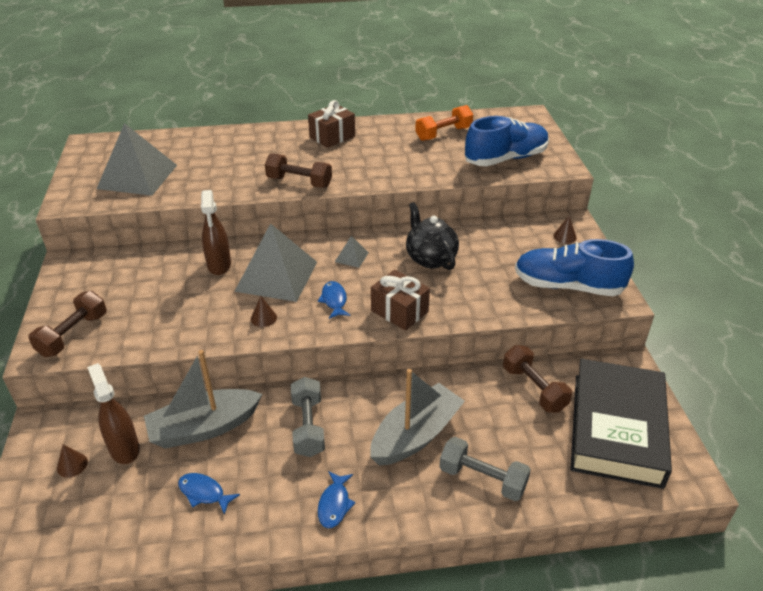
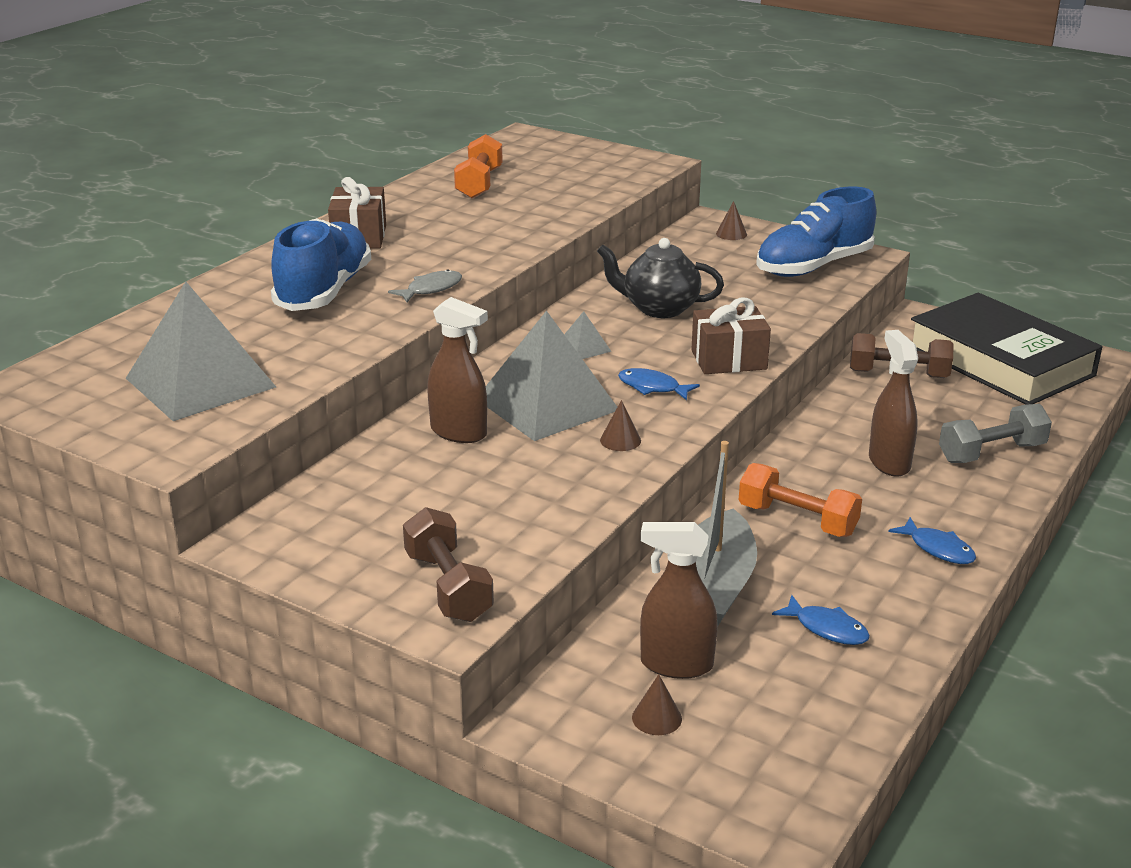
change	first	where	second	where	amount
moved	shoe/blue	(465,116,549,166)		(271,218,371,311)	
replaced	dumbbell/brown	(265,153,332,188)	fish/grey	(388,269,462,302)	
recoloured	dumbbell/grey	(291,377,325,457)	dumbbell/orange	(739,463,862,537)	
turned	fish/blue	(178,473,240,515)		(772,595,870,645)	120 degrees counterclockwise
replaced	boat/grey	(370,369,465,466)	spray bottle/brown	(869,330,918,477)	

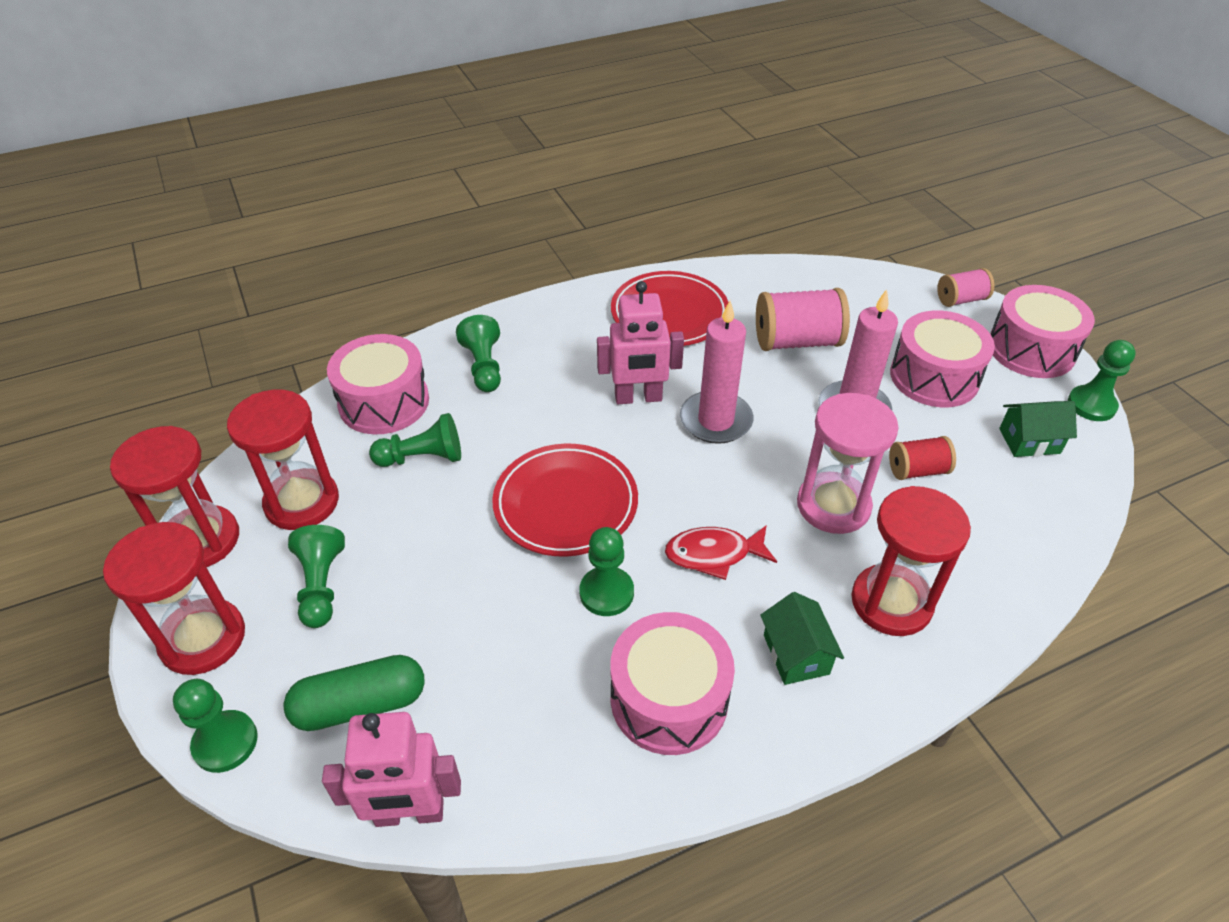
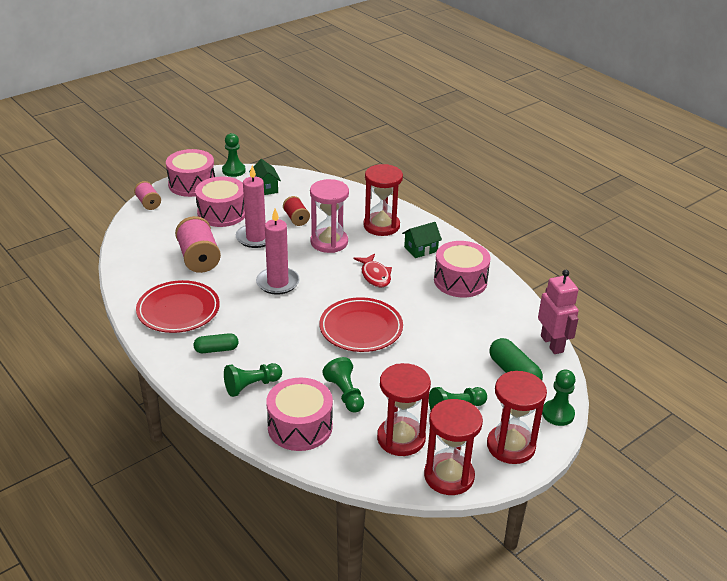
change	first	where	second	where	amount
added			capsule/green	(193,333,239,353)	
removed	pawn/green	(579,527,634,616)			
removed	robot/pink	(597,281,684,404)			

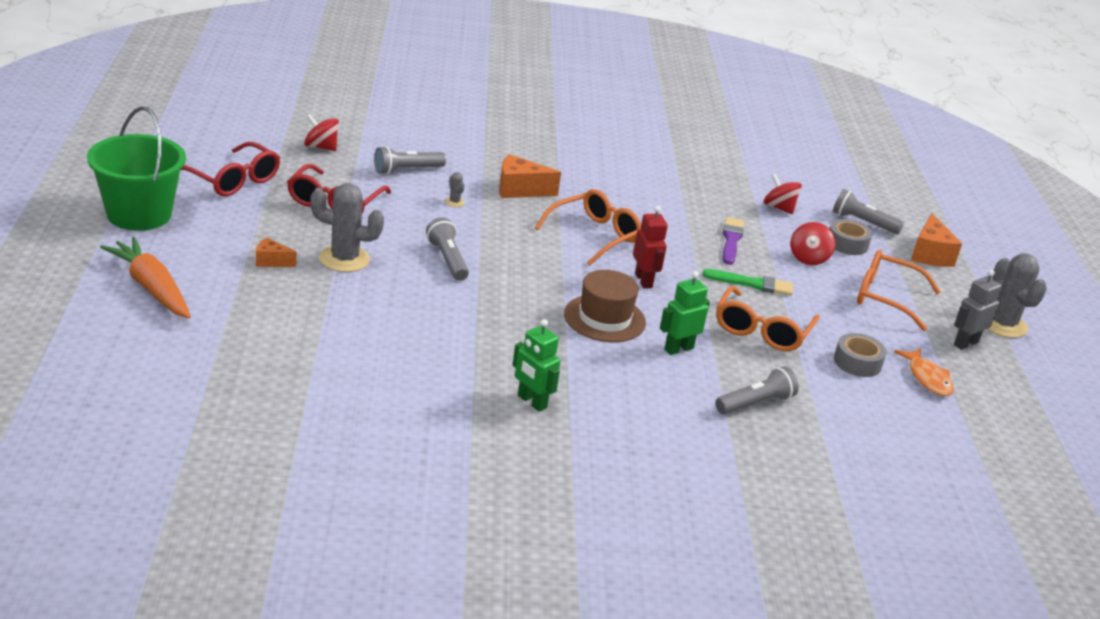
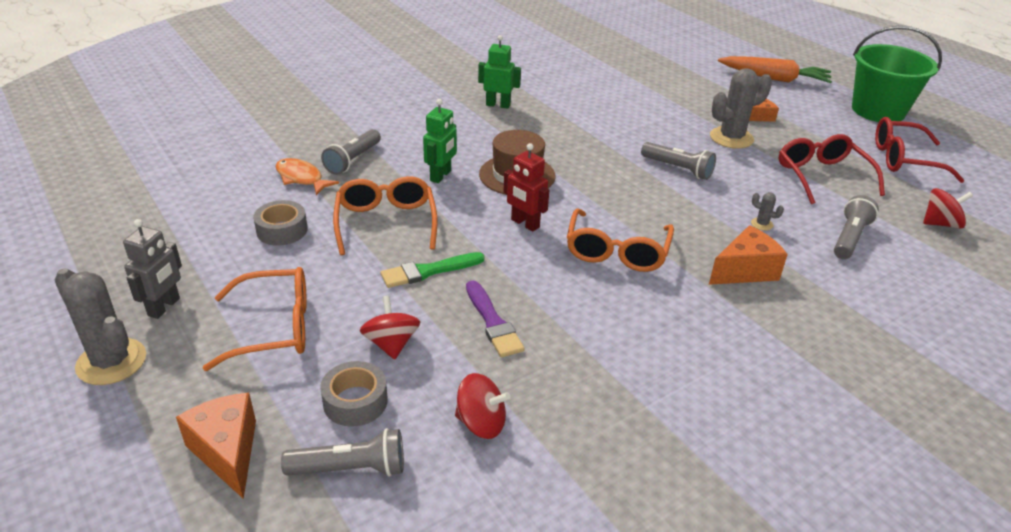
change	first	where	second	where	amount
moved	fish/orange	(894,348,954,396)		(275,158,339,195)	

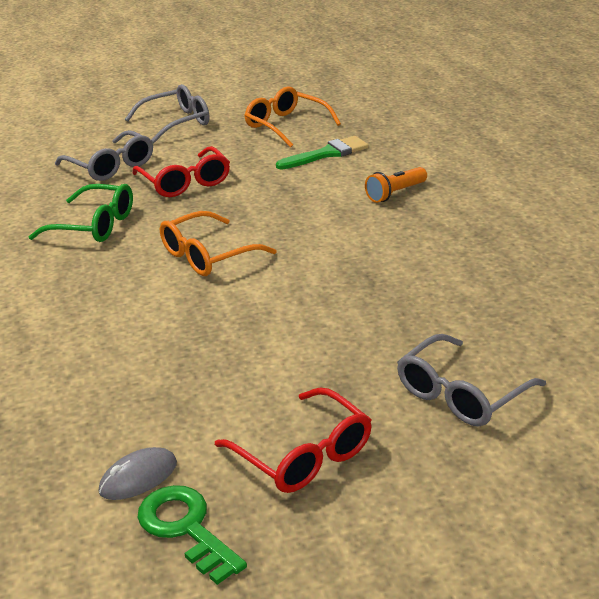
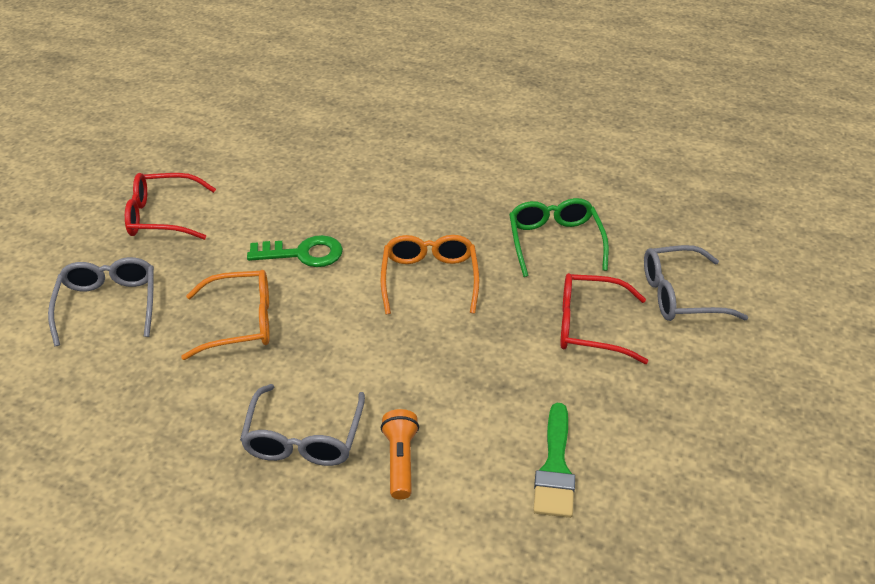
change	first	where	second	where	amount
moved	glasses/orange	(245,86,341,148)		(181,270,270,360)	
moved	glasses/grey	(125,84,210,144)		(240,384,365,466)	
moved	key/green	(138,485,247,585)		(247,235,343,267)	
turned	glasses/green	(28,184,133,242)		(509,198,609,277)	120 degrees clockwise
removed	mouse/grey	(99,447,177,500)			

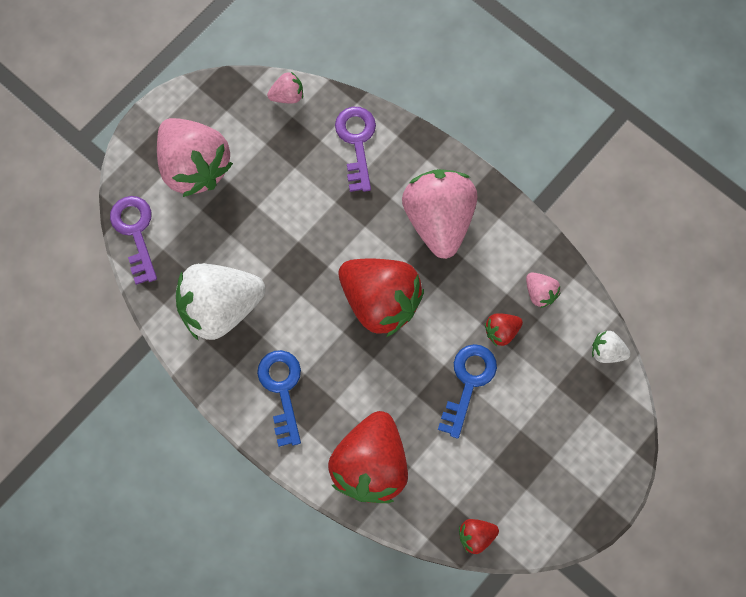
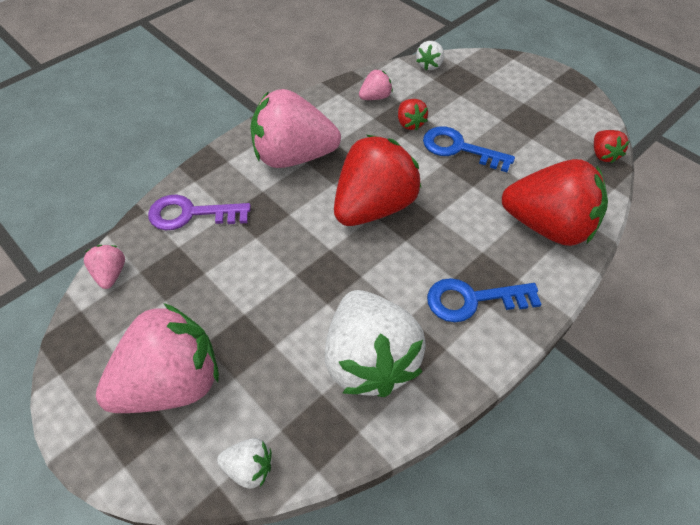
change	first	where	second	where	amount
replaced	key/purple	(110,196,157,285)	strawberry/white	(217,438,272,489)	

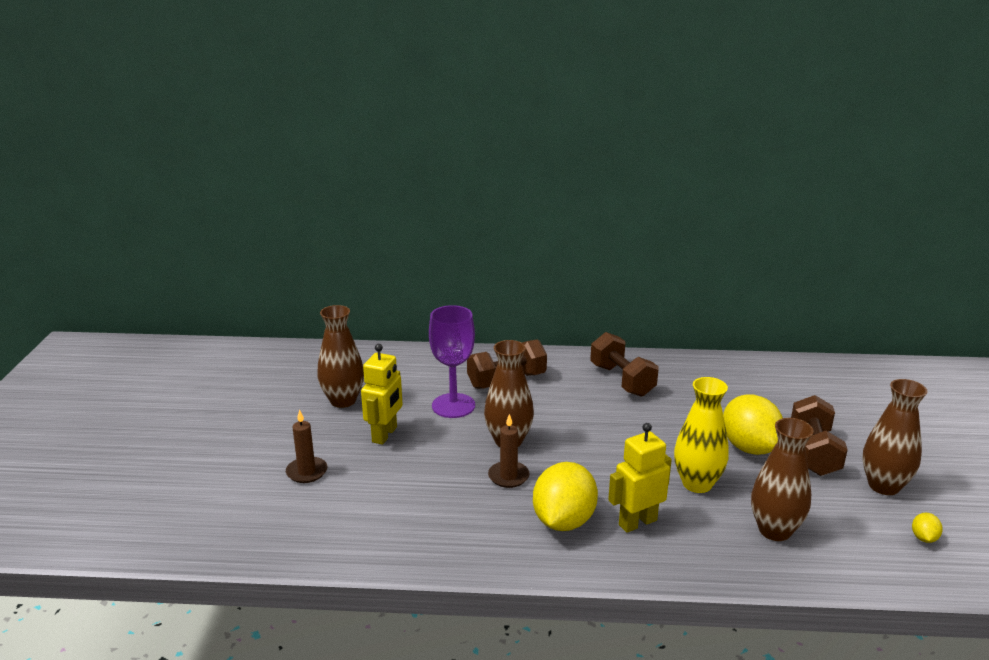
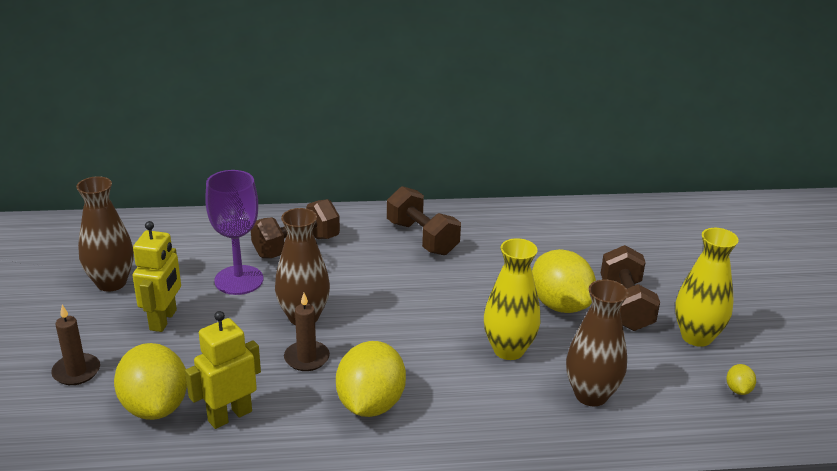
change	first	where	second	where	amount
added			lemon/yellow	(114,343,187,420)	
moved	robot/yellow	(608,423,672,533)		(185,311,261,429)	
recoloured	vase/brown	(863,379,928,495)	vase/yellow	(675,228,739,347)	

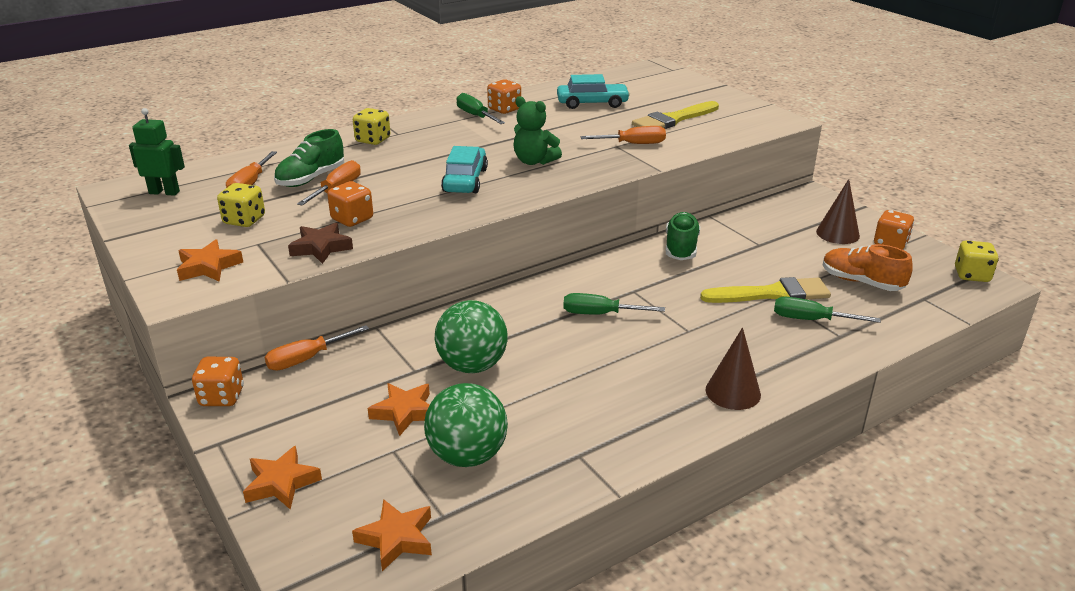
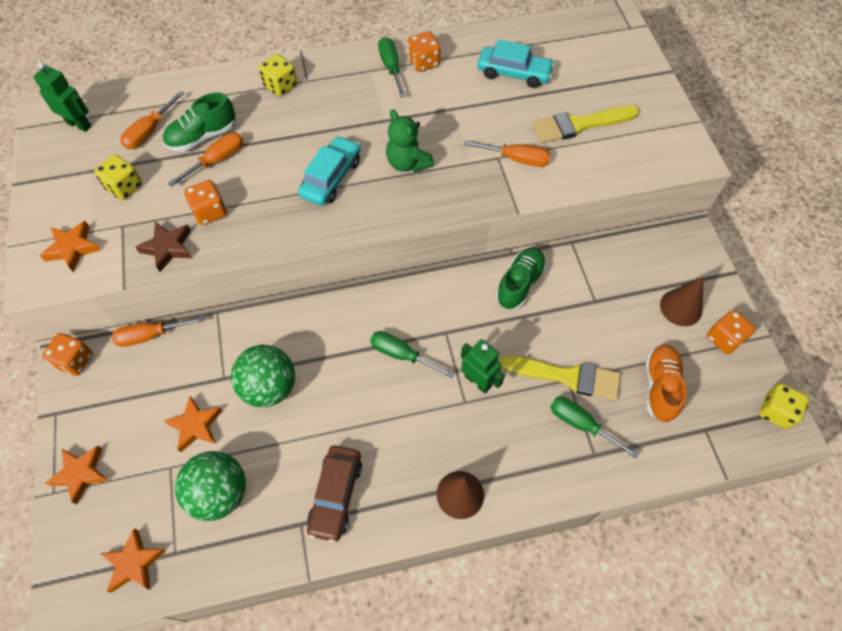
change	first	where	second	where	amount
added			car/brown	(307,446,362,543)	
added			robot/green	(461,339,505,393)	
turned	shoe/orange	(823,244,913,291)		(646,345,687,422)	45 degrees clockwise

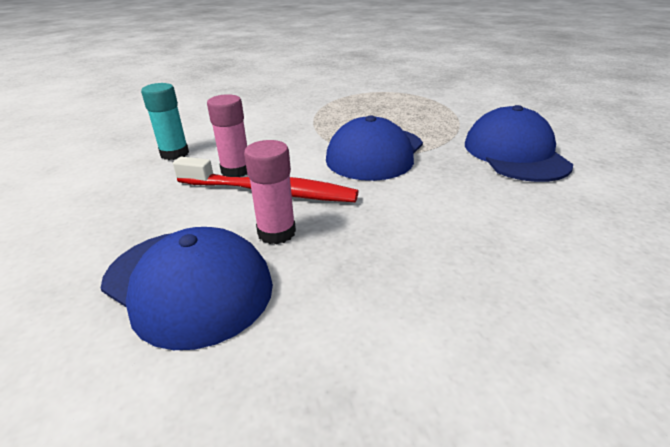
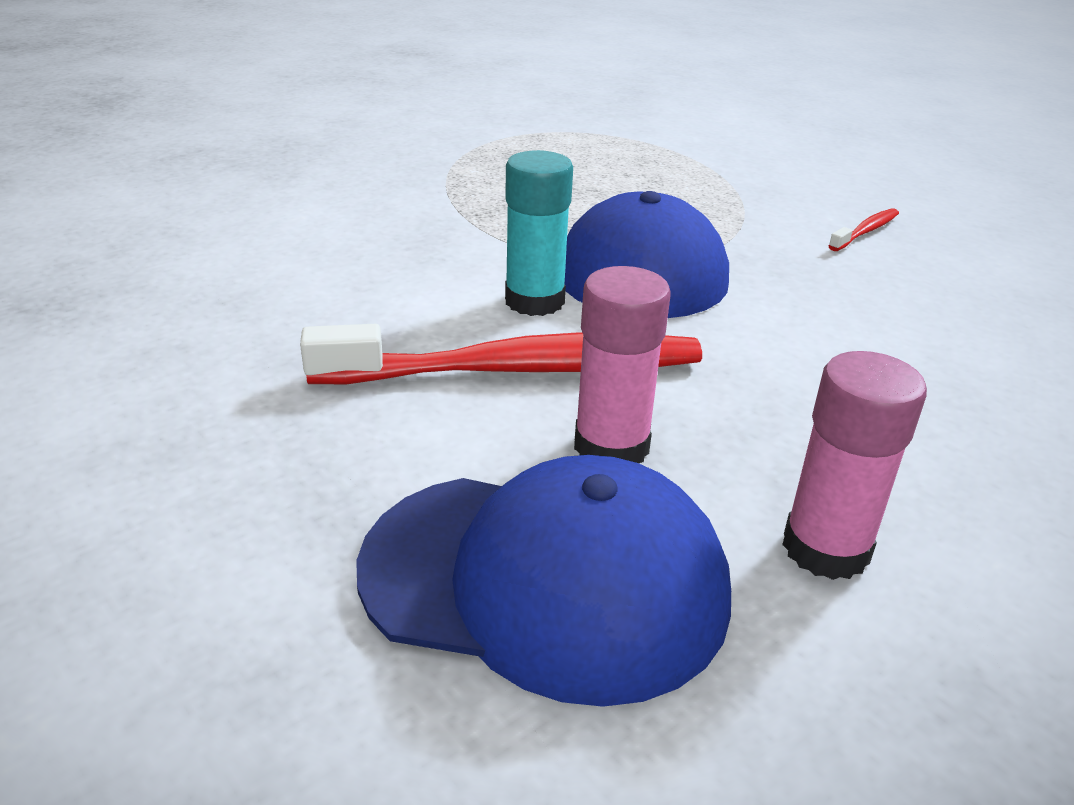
change	first	where	second	where	amount
moved	glue stick/turquoise	(141,83,189,160)		(505,150,573,316)	
moved	glue stick/pink	(207,94,247,177)		(782,351,927,580)	
replaced	cap/blue	(465,105,573,182)	toothbrush/red	(829,208,899,251)	

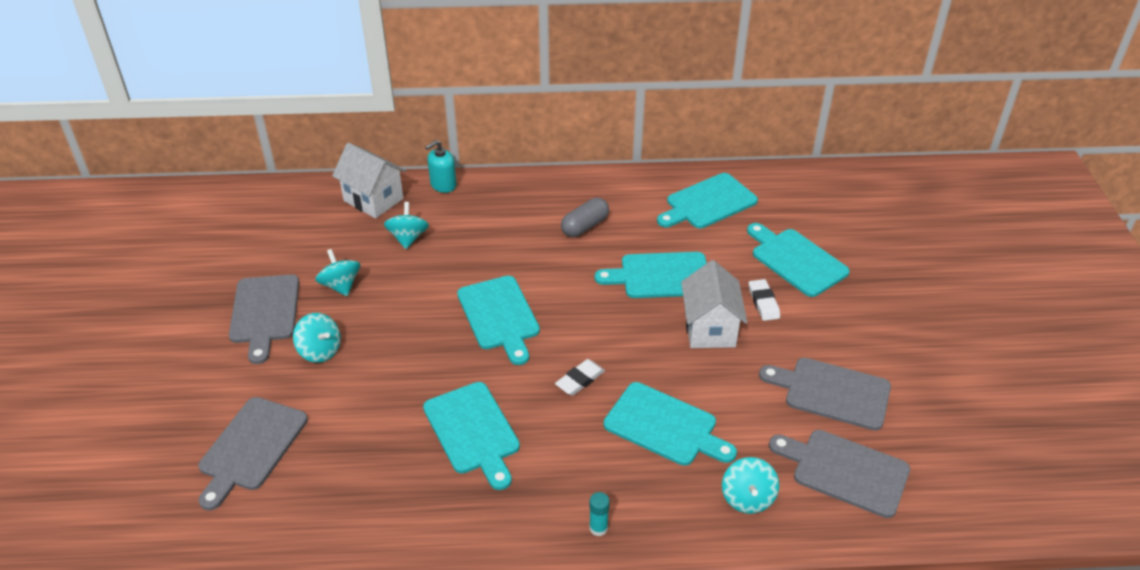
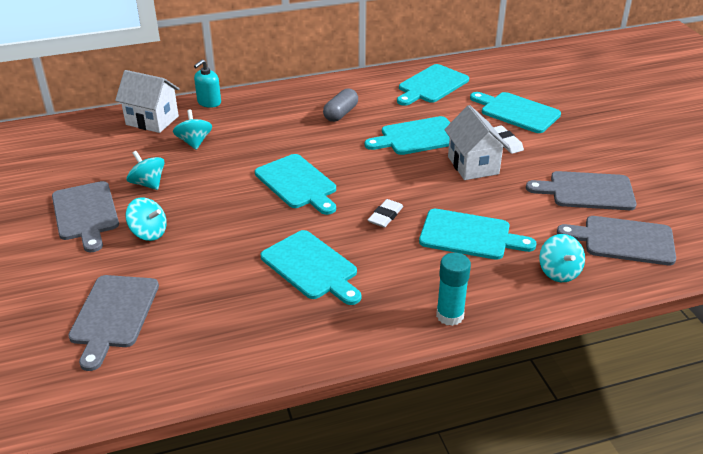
change	first	where	second	where	amount
resized	glue stick/turquoise	(589,492,610,536)		(436,253,471,326)	x1.67

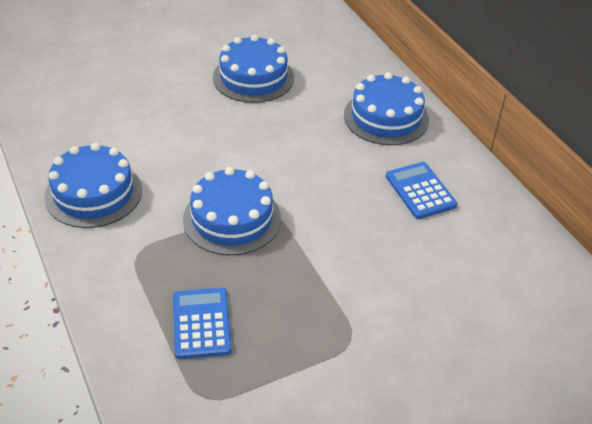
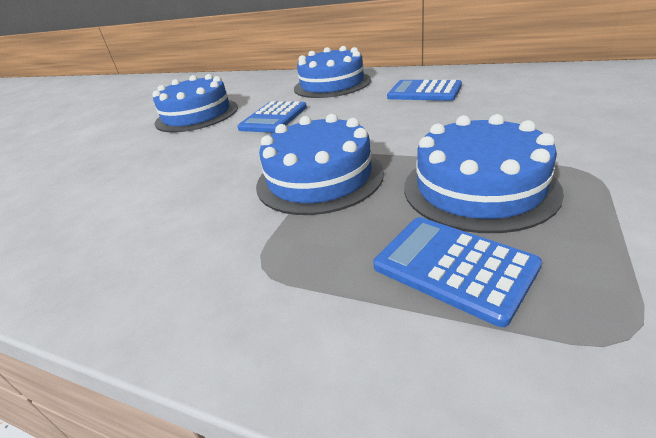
change	first	where	second	where	amount
added			calculator/blue	(237,101,307,133)	
moved	cake/blue	(44,143,142,228)		(404,114,564,233)	

